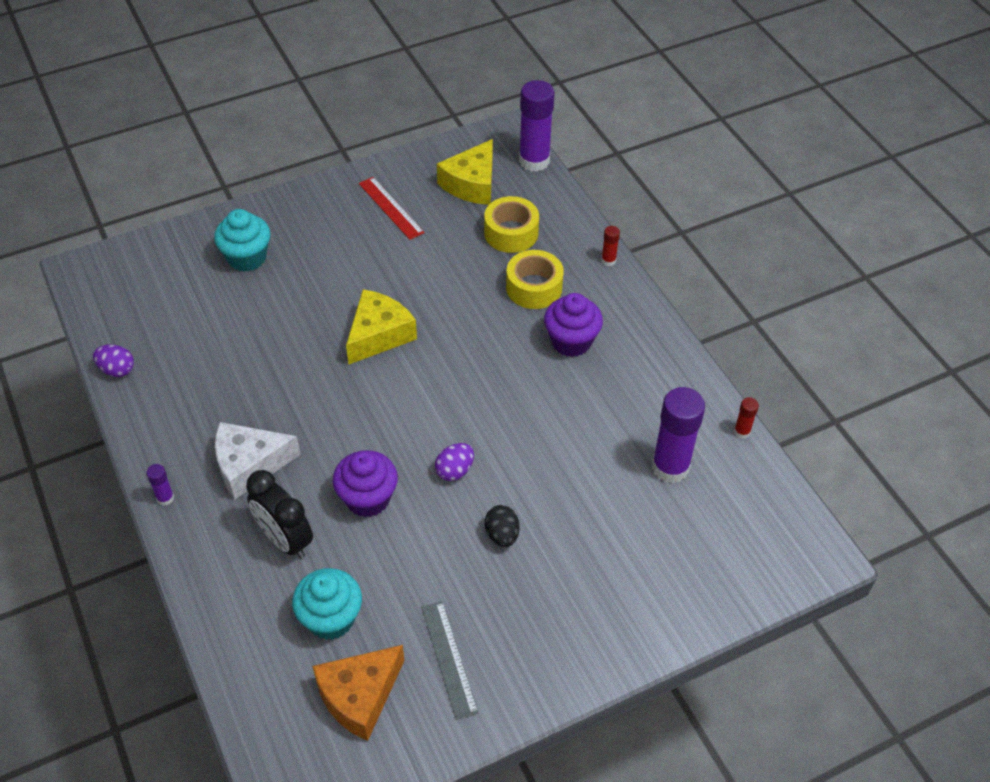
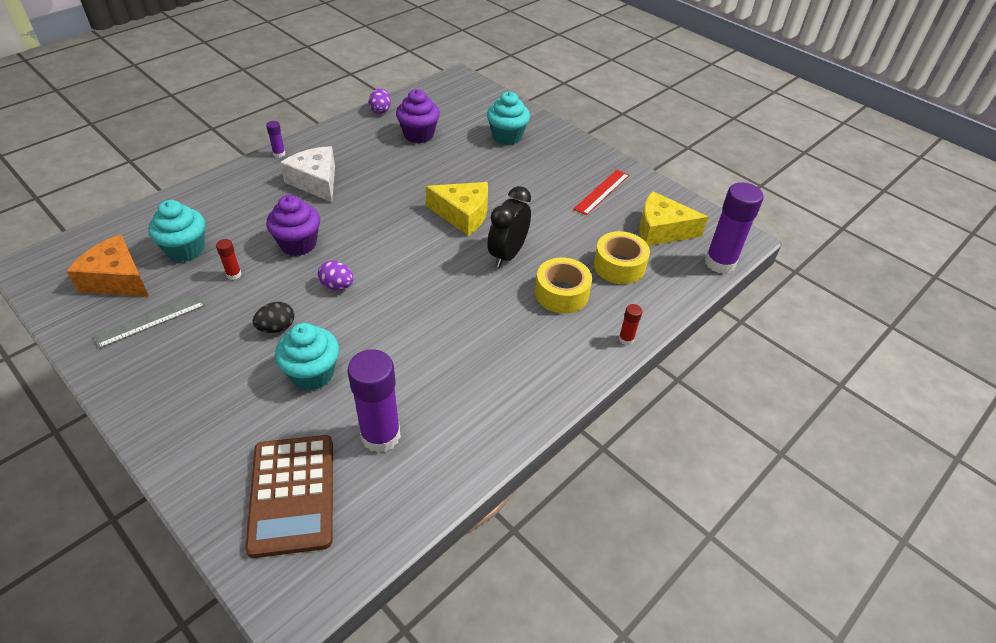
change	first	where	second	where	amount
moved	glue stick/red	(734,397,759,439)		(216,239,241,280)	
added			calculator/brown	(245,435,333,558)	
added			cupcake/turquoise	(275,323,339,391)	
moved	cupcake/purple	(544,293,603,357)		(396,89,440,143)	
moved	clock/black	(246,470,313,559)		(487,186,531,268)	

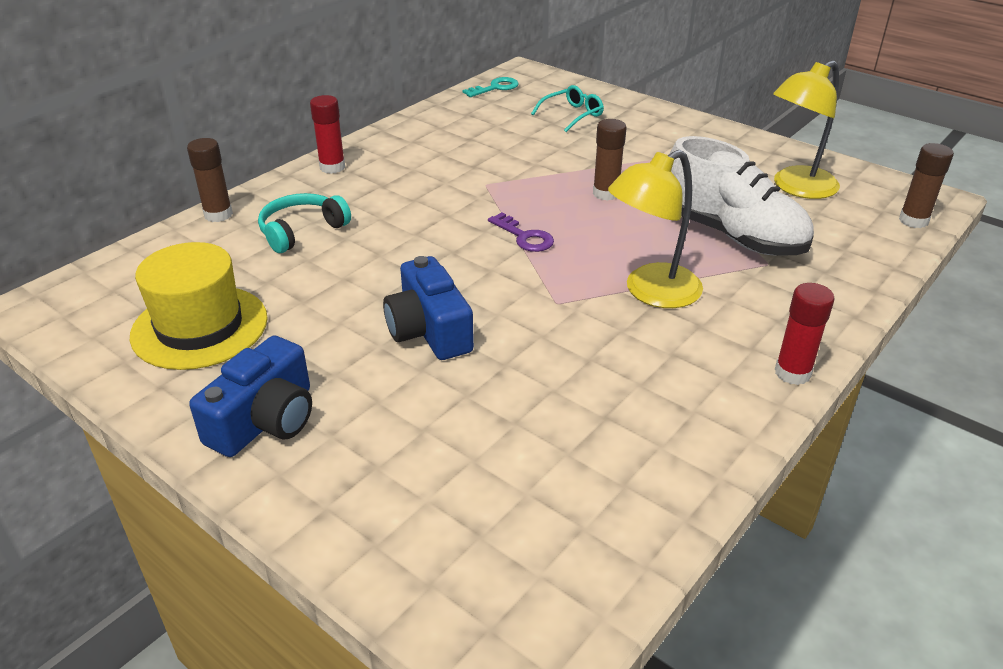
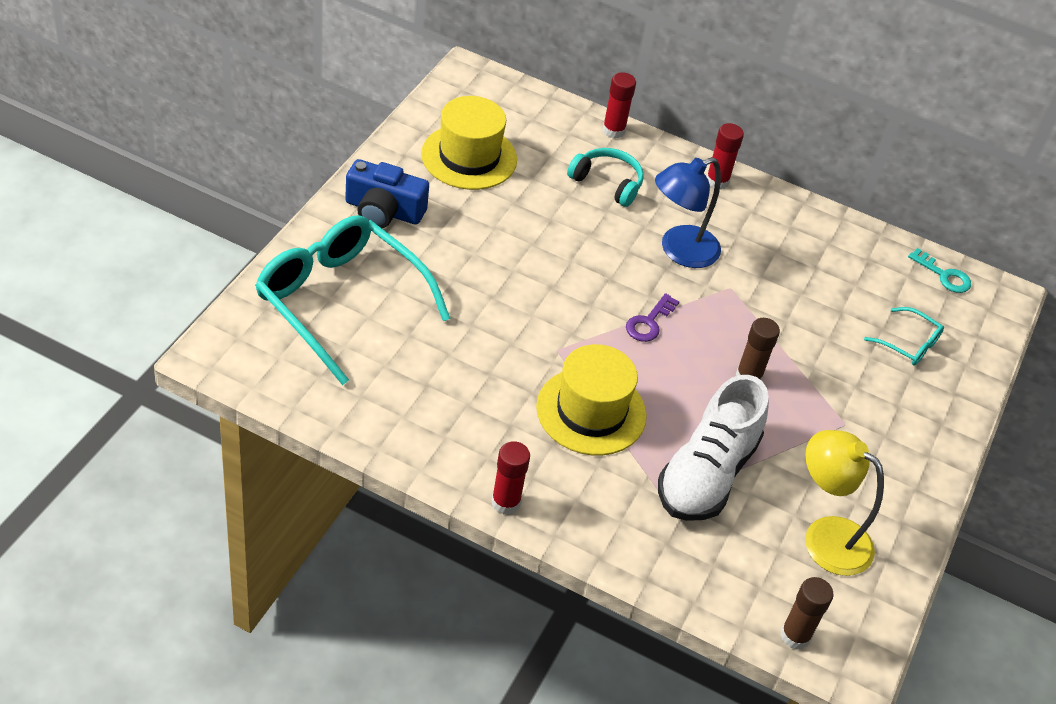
change	first	where	second	where	amount
added			glasses/turquoise	(255,215,451,385)	
replaced	lamp/yellow	(608,150,703,308)	hat/yellow	(536,344,647,456)	
recoloured	glue stick/brown	(187,138,233,222)	glue stick/red	(602,72,636,139)	
added			lamp/blue	(655,157,721,268)	
removed	camera/blue	(383,256,474,360)			

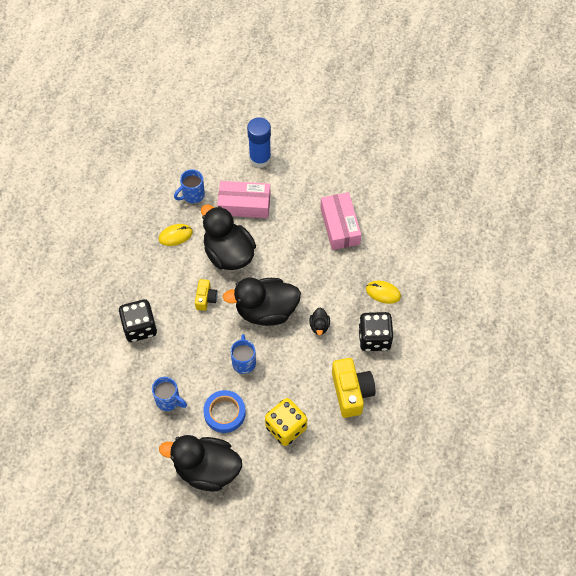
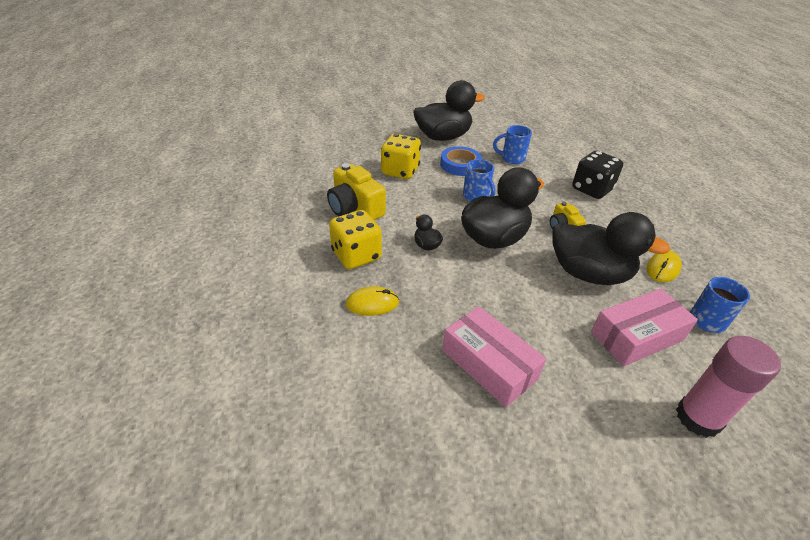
change	first	where	second	where	amount
recoloured	dice/black	(358,312,393,351)	dice/yellow	(329,210,382,269)	
recoloured	glue stick/blue	(247,117,271,168)	glue stick/pink	(676,336,781,438)	

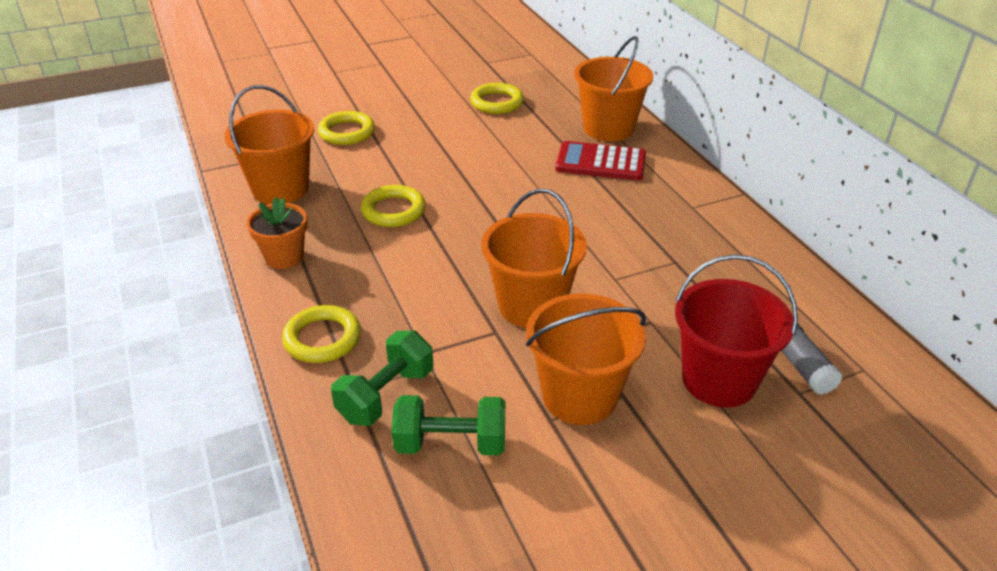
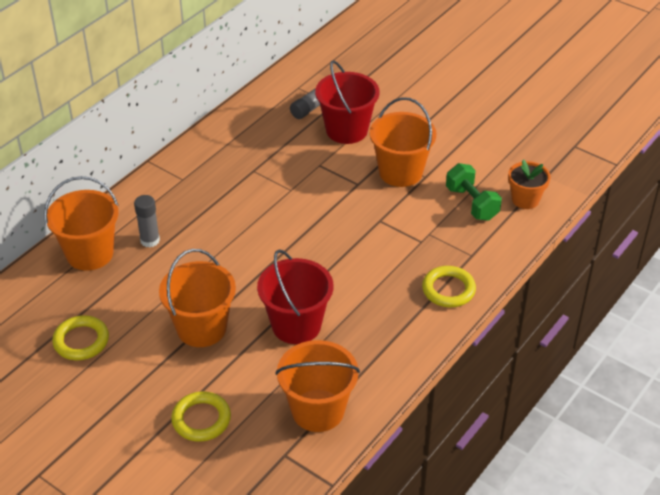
change	first	where	second	where	amount
replaced	calculator/red	(555,141,646,181)	glue stick/grey	(134,195,160,248)	
moved	bucket/orange	(481,189,587,328)		(159,249,236,347)	
replaced	ring/yellow	(361,185,426,227)	bucket/red	(257,249,334,344)	
moved	flower pot/orange	(247,197,308,269)		(508,160,551,209)	
removed	dumbbell/green	(331,331,433,426)			

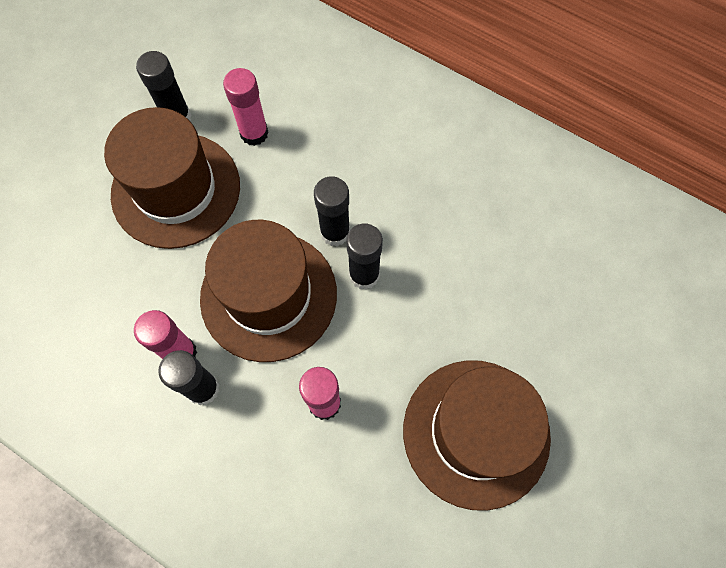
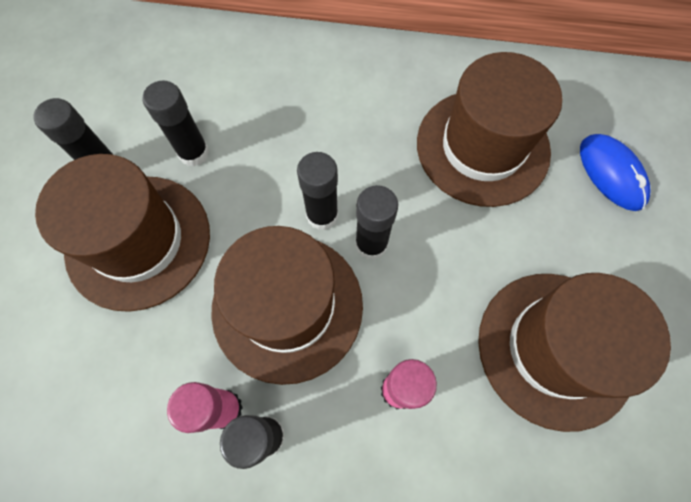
change	first	where	second	where	amount
recoloured	glue stick/pink	(223,68,269,146)	glue stick/black	(143,80,209,166)	
added			hat/brown	(417,52,562,207)	
added			mouse/blue	(580,134,651,211)	

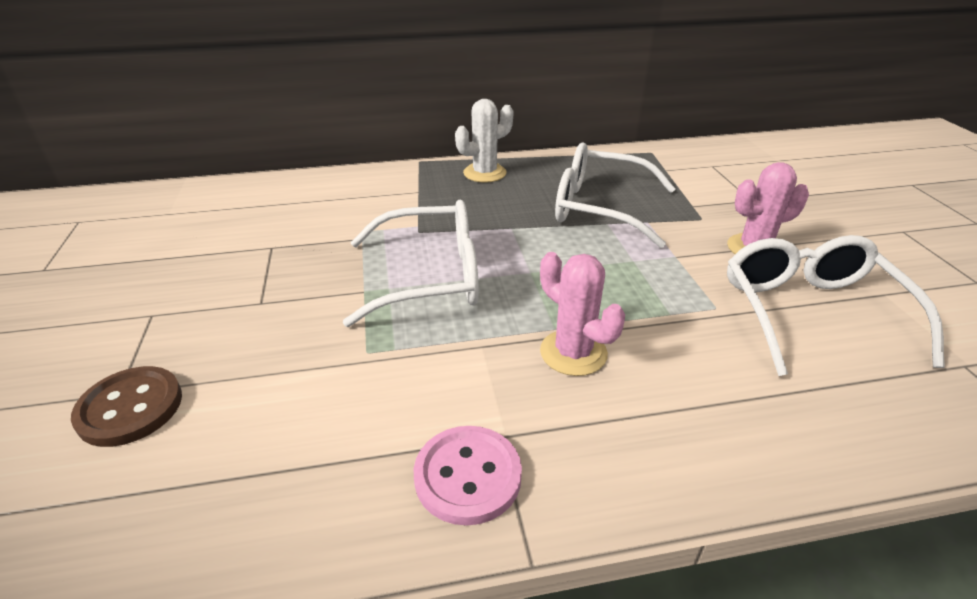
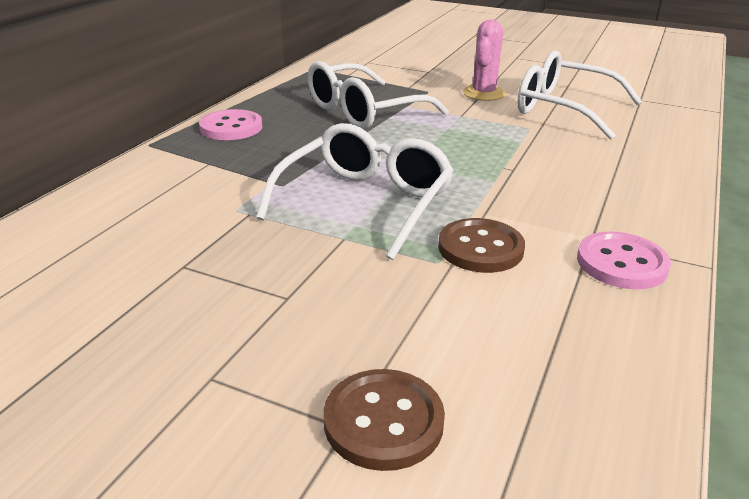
change	first	where	second	where	amount
replaced	cactus/white	(455,99,514,183)	button/pink	(199,109,262,140)	
added			button/brown	(438,218,525,273)	
removed	cactus/pink	(540,252,625,376)			

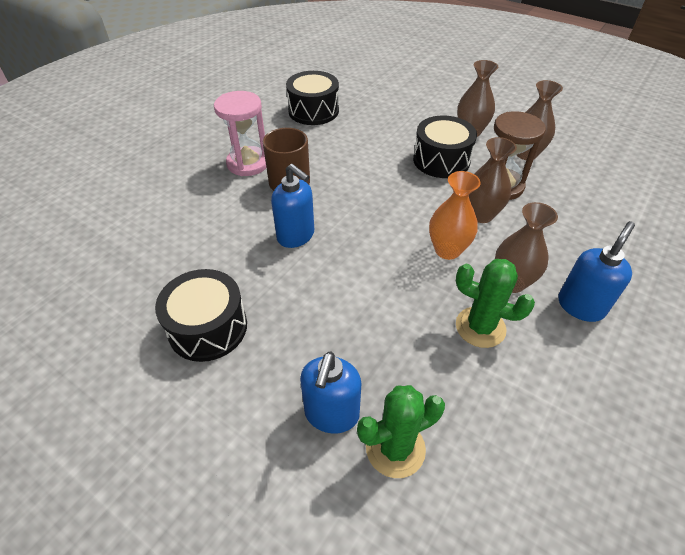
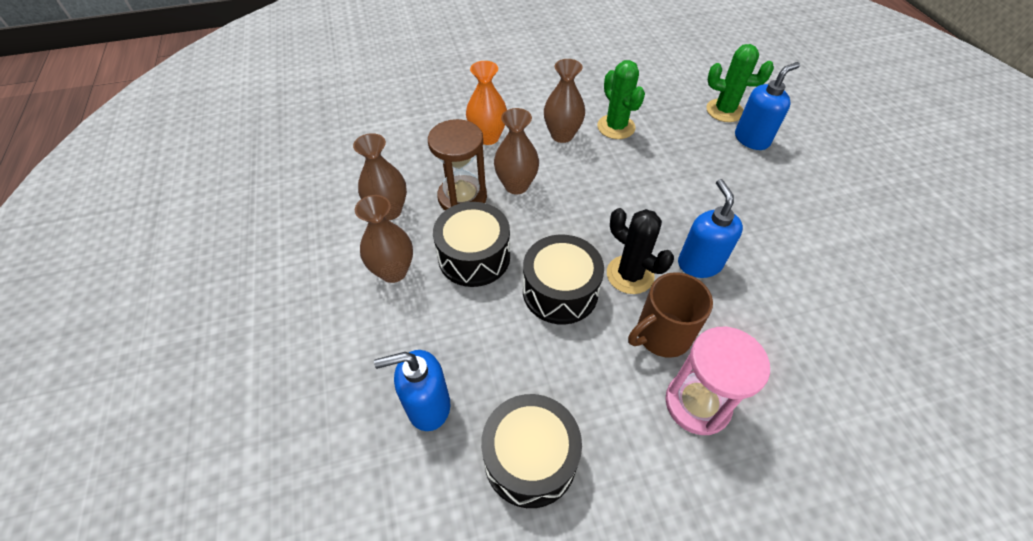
change	first	where	second	where	amount
moved	soap dispenser/blue	(559,221,635,322)		(374,350,450,431)	
moved	vase/orange	(429,171,481,260)		(466,61,507,145)	
moved	drum/black	(155,269,247,362)		(523,235,604,325)	
added			cactus/black	(607,208,674,294)	

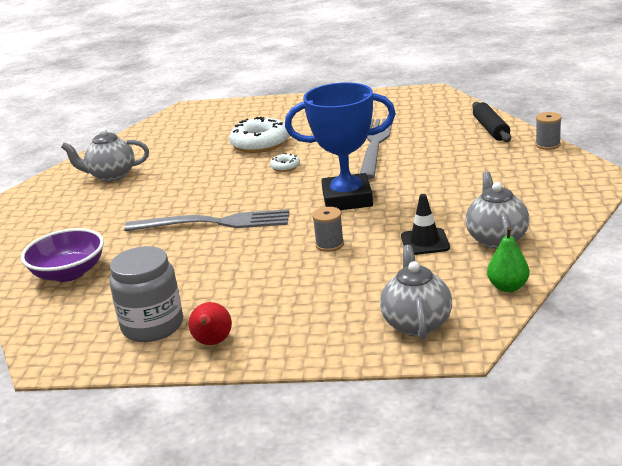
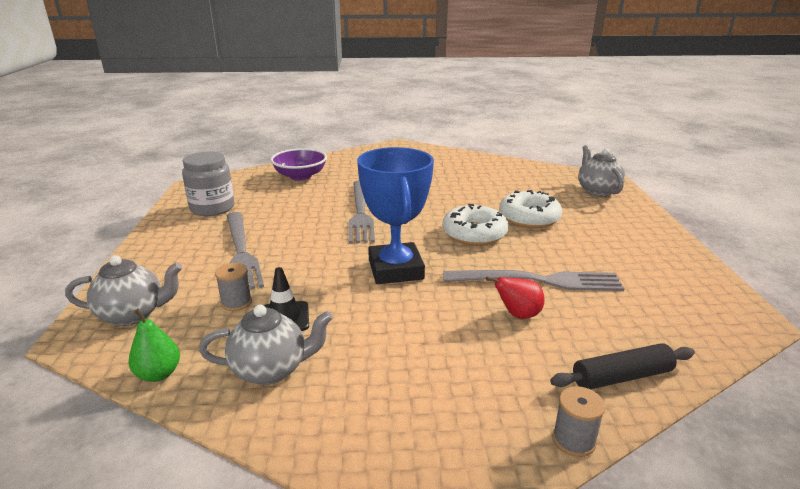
change	first	where	second	where	amount
moved	spool/grey	(312,207,344,252)		(215,263,252,311)	
added			fork/grey	(227,212,264,289)	
resized	donut/white	(270,153,300,172)		(442,204,508,245)	x2.13
moved	pear/red	(189,302,232,345)		(486,277,544,319)	
moved	teapot/grey	(61,128,149,182)		(578,145,625,197)	

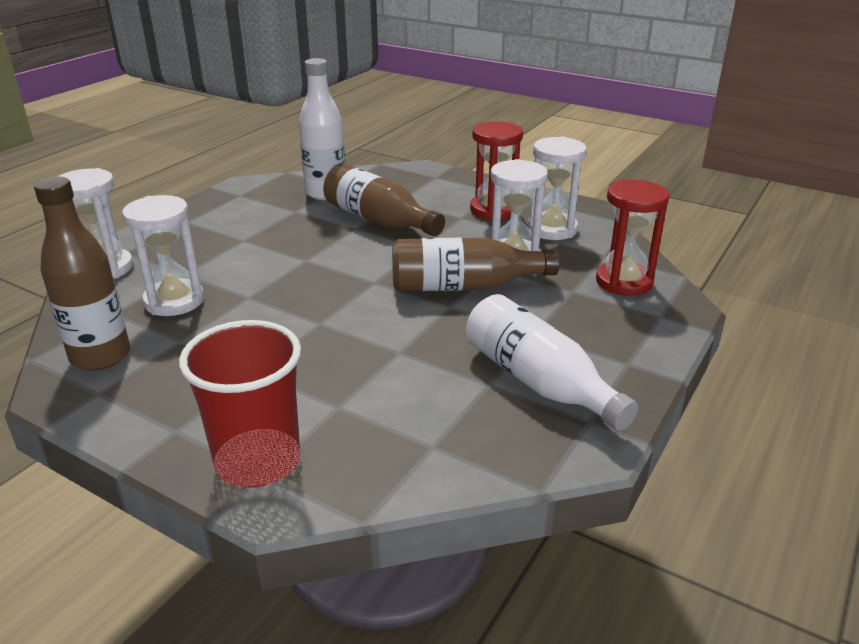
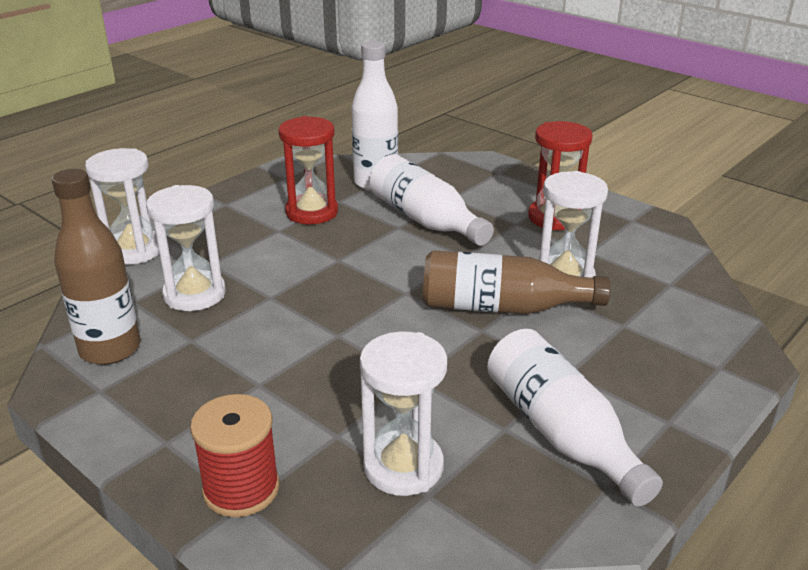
change	first	where	second	where	amount
replaced	cup/red	(179,320,301,488)	spool/red	(190,394,279,518)	
moved	hourglass/red	(596,179,669,296)		(279,116,338,224)	
moved	hourglass/white	(527,137,587,240)		(360,331,447,496)	
recoloured	bottle/brown	(323,163,445,236)	bottle/white	(370,154,494,246)	

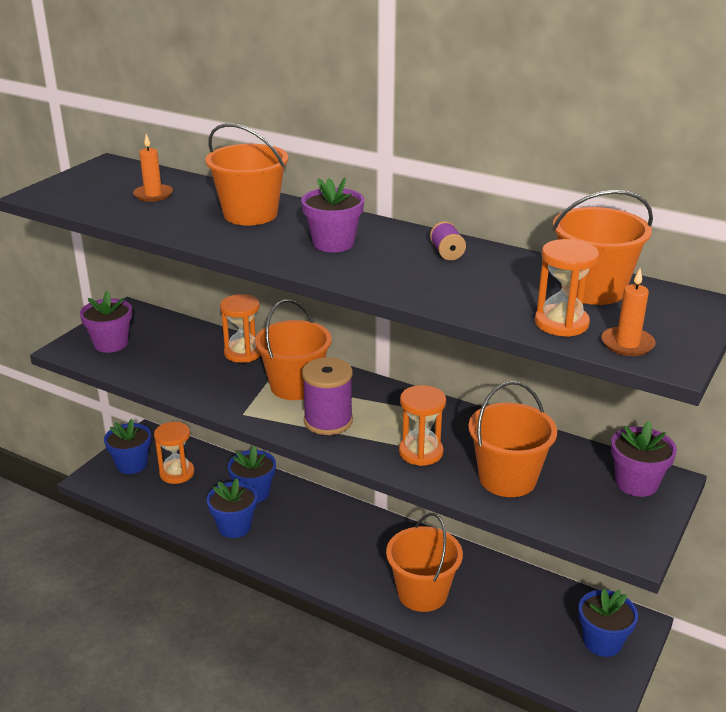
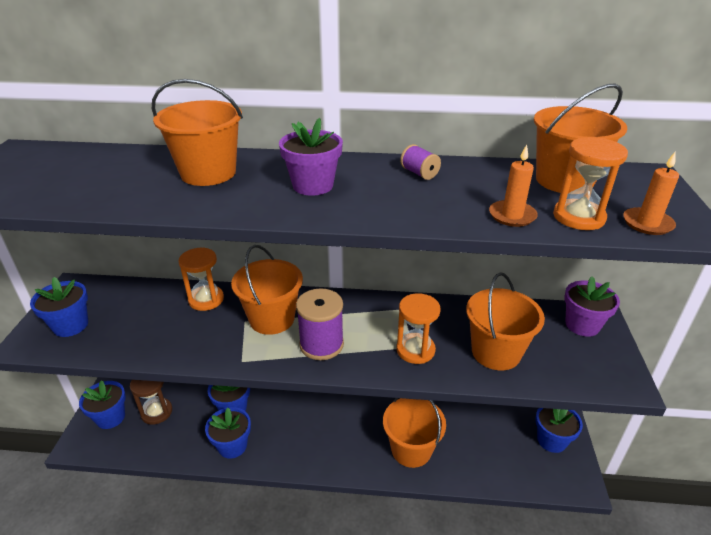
change	first	where	second	where	amount
recoloured	flower pot/purple	(80,290,132,353)	flower pot/blue	(30,277,88,337)	
recoloured	hourglass/orange	(154,422,194,484)	hourglass/brown	(130,380,172,425)	
moved	candle/orange	(133,134,173,202)		(489,145,538,227)	

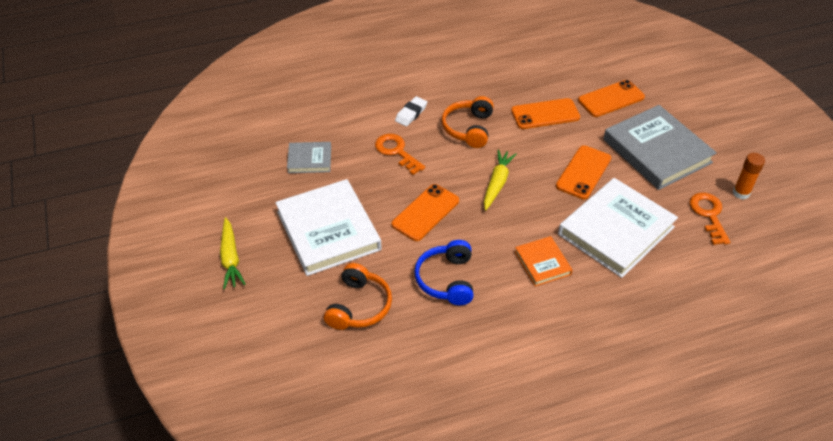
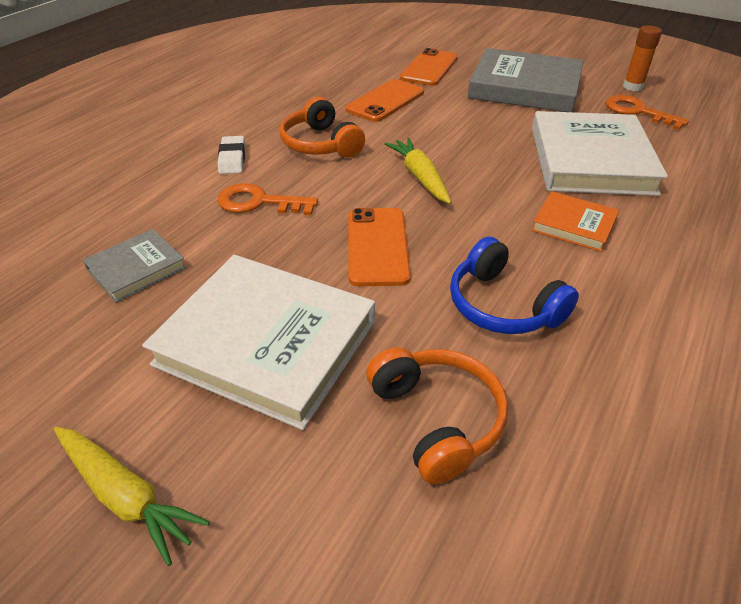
change	first	where	second	where	amount
removed	phone/orange	(556,145,611,199)			

